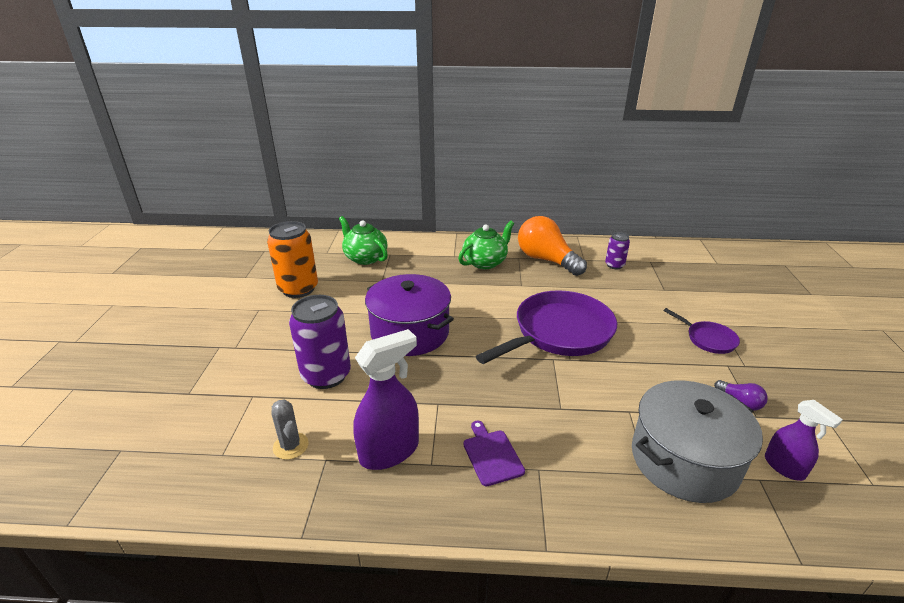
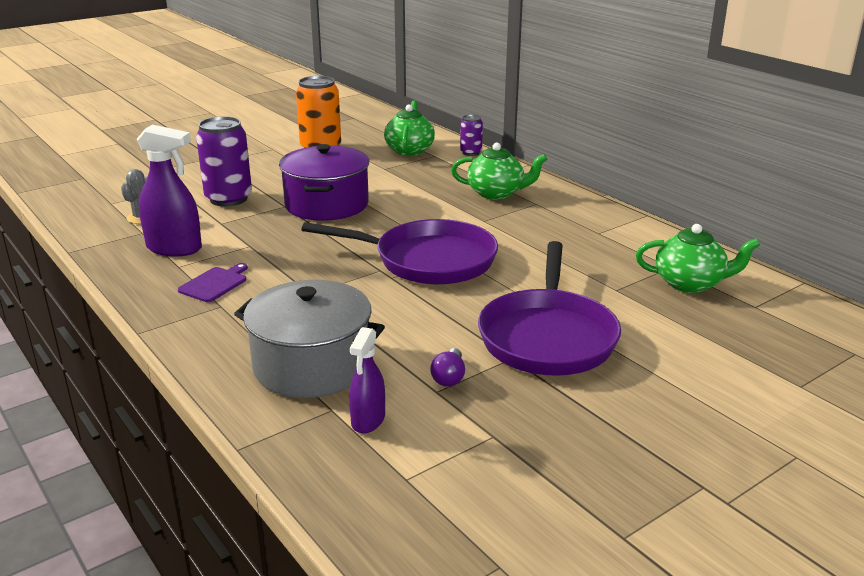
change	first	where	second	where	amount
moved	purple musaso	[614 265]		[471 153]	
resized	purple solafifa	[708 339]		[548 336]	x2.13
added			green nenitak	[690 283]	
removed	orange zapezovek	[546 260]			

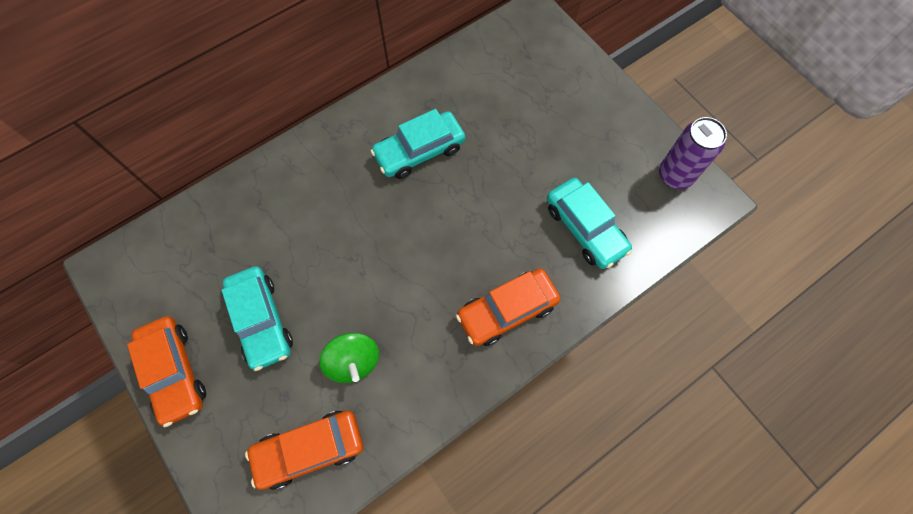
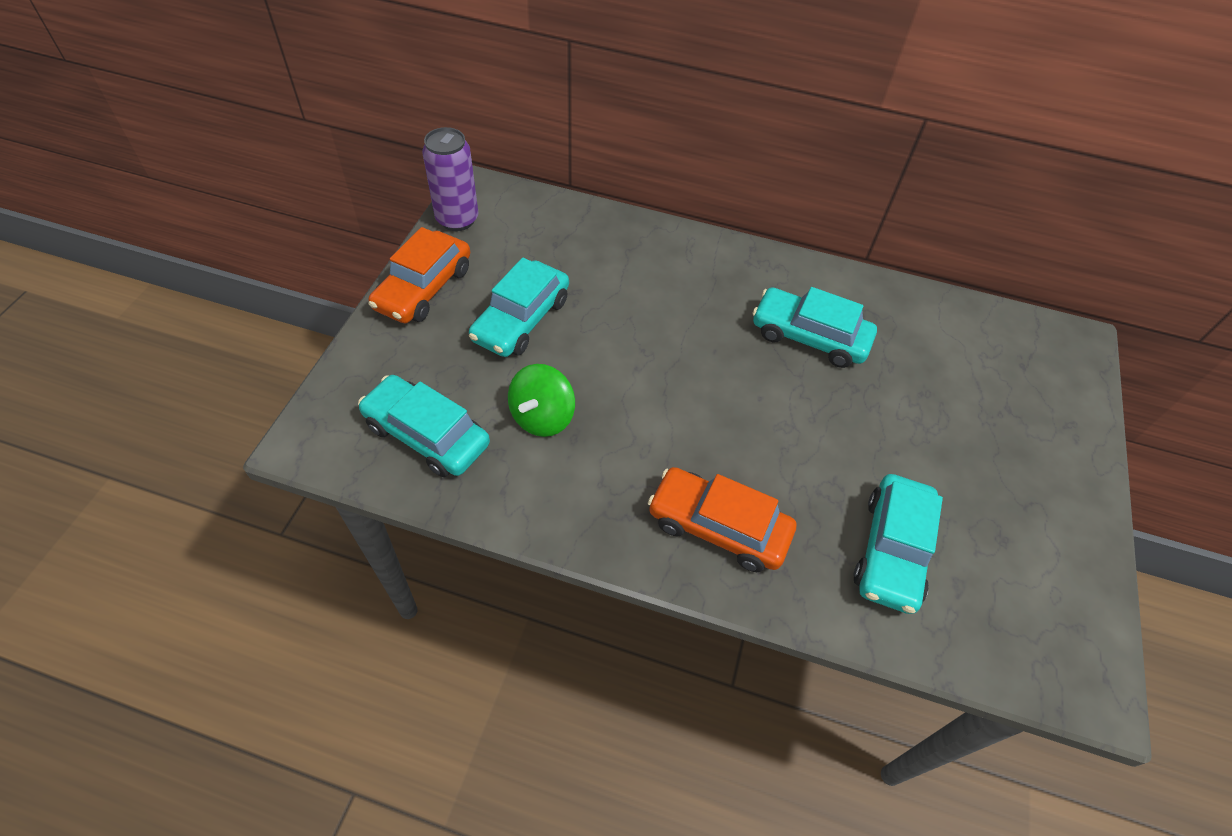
change	first	where	second	where	amount
recoloured	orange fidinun	[309 449]	turquoise fidinun	[427 435]	
moved	purple musaso	[675 175]		[457 219]	

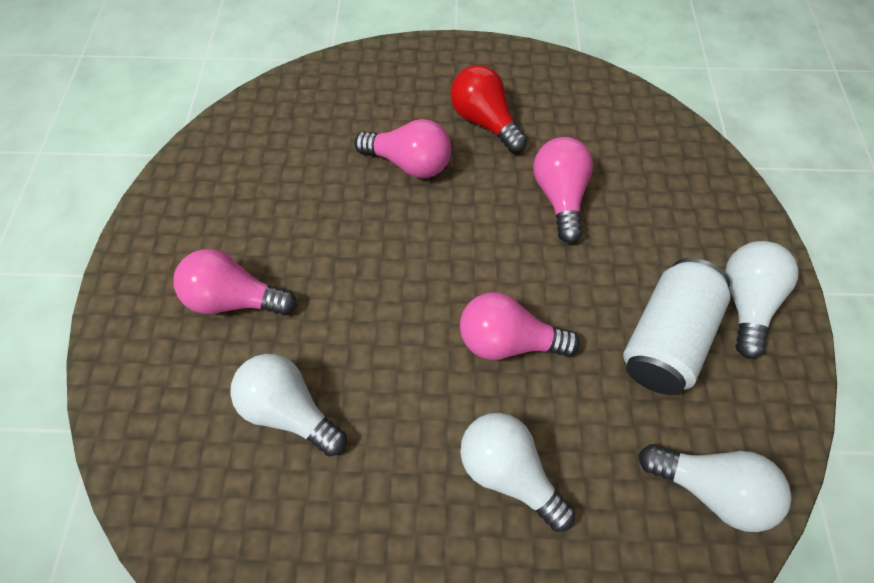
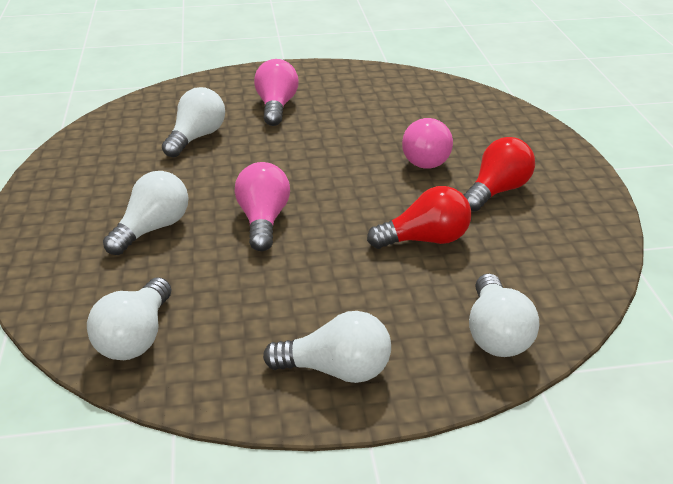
change	first	where	second	where	amount
recoloured	pink zapezovek	[559 197]	red zapezovek	[425 239]	
added			white zapezovek	[496 334]	
removed	white musaso	[666 339]			

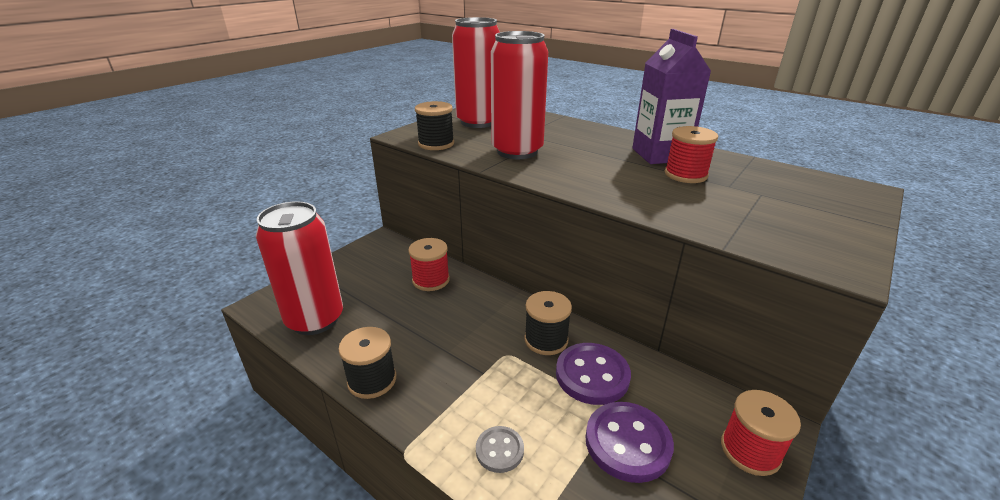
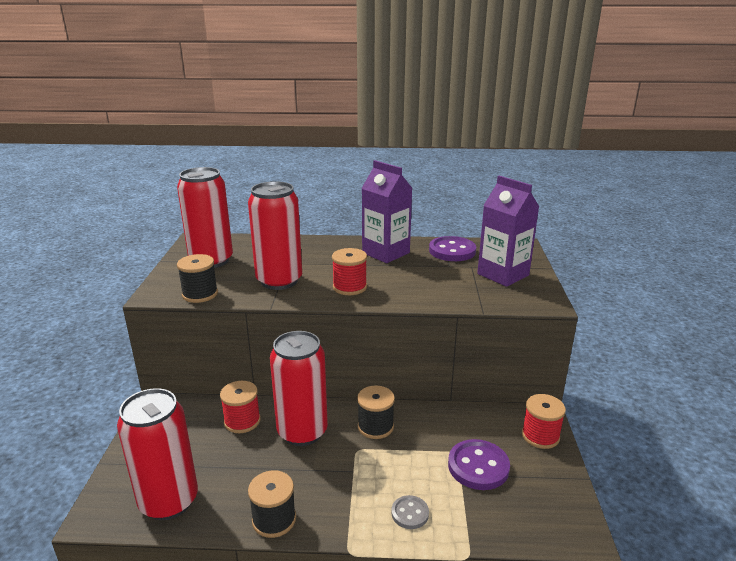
change	first	where	second	where	amount
added			red musaso	[302 432]	
moved	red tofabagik	[685 175]		[349 287]	
moved	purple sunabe	[592 375]		[452 251]	
added			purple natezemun	[503 275]	

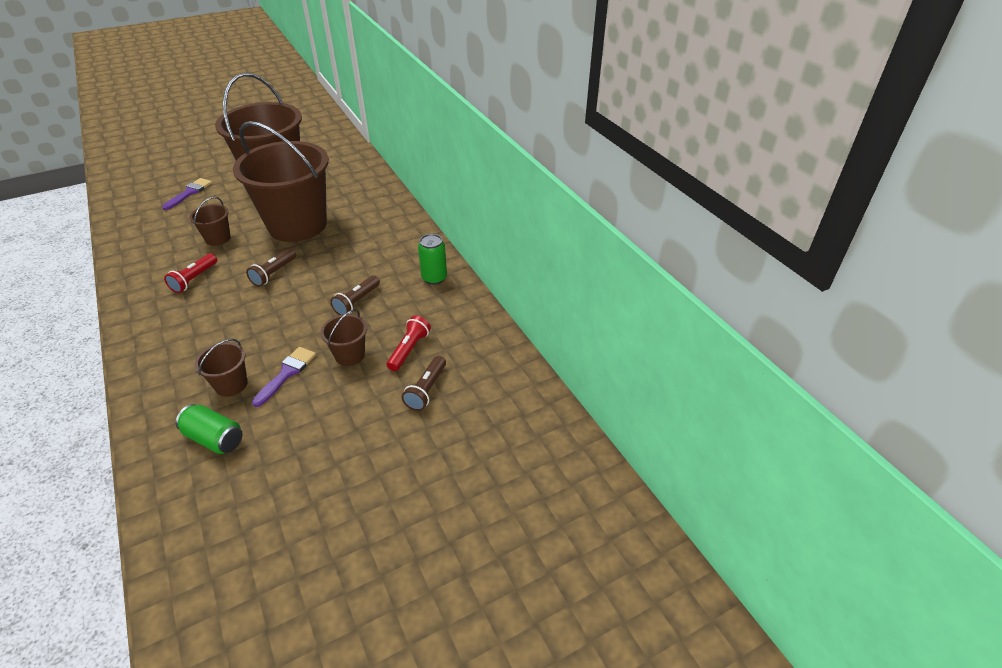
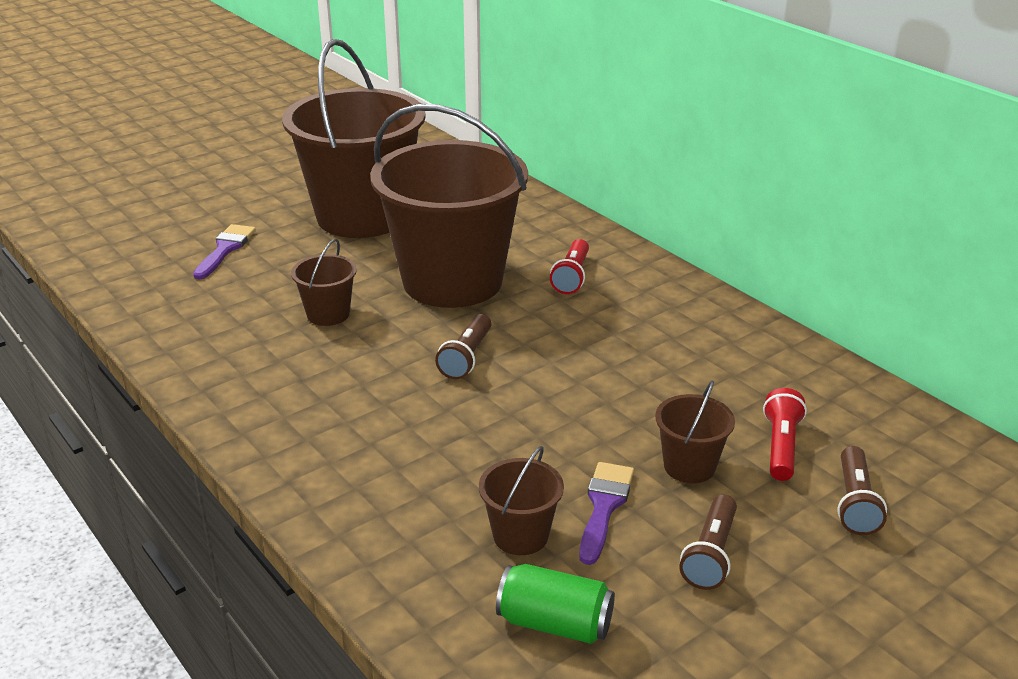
change	first	where	second	where	amount
moved	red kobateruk	[194 279]		[572 277]	
moved	brown kobateruk	[357 302]		[710 554]	
removed	green musaso	[434 278]			

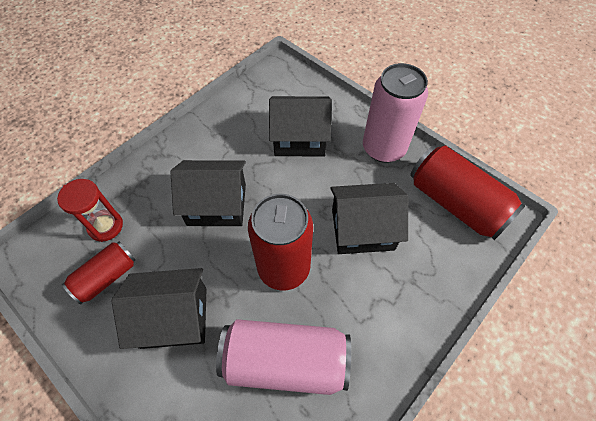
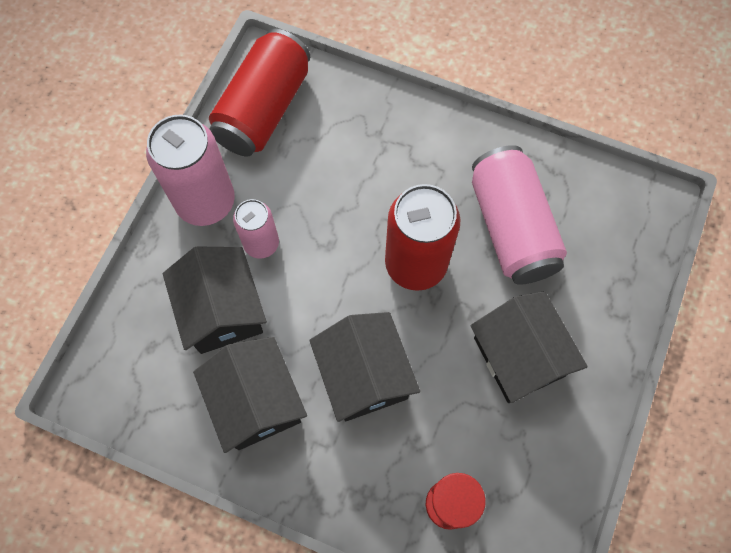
change	first	where	second	where	amount
moved	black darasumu	[362 229]		[256 402]	
added			pink musaso	[261 244]	
removed	red musaso	[106 277]			

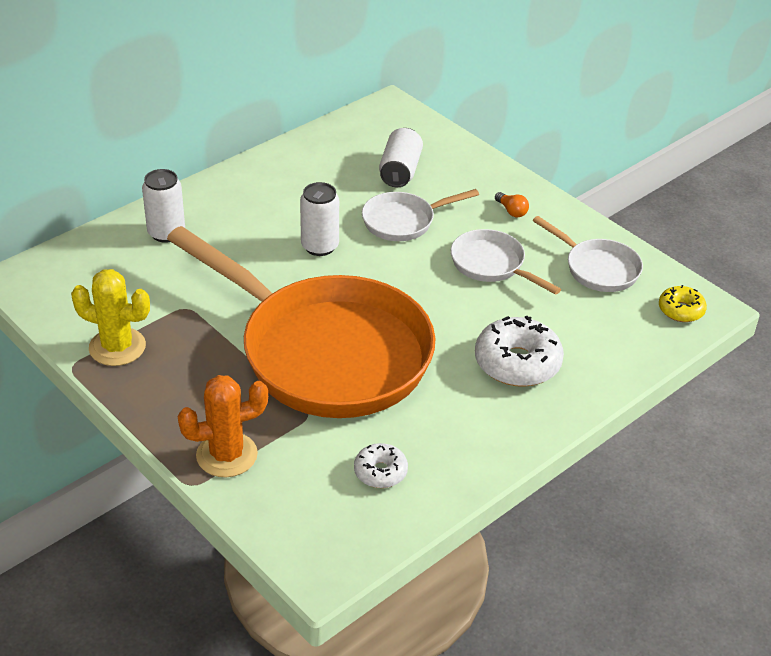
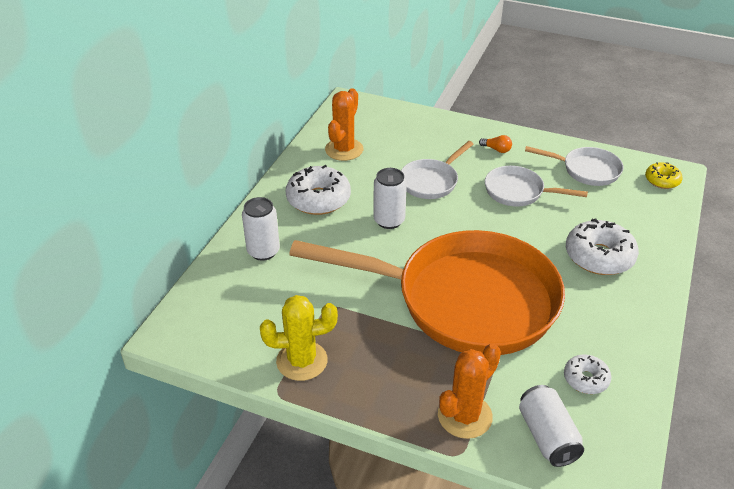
change	first	where	second	where	amount
added			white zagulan	[318 199]	
added			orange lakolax	[344 150]	
moved	white musaso	[400 171]		[547 436]	

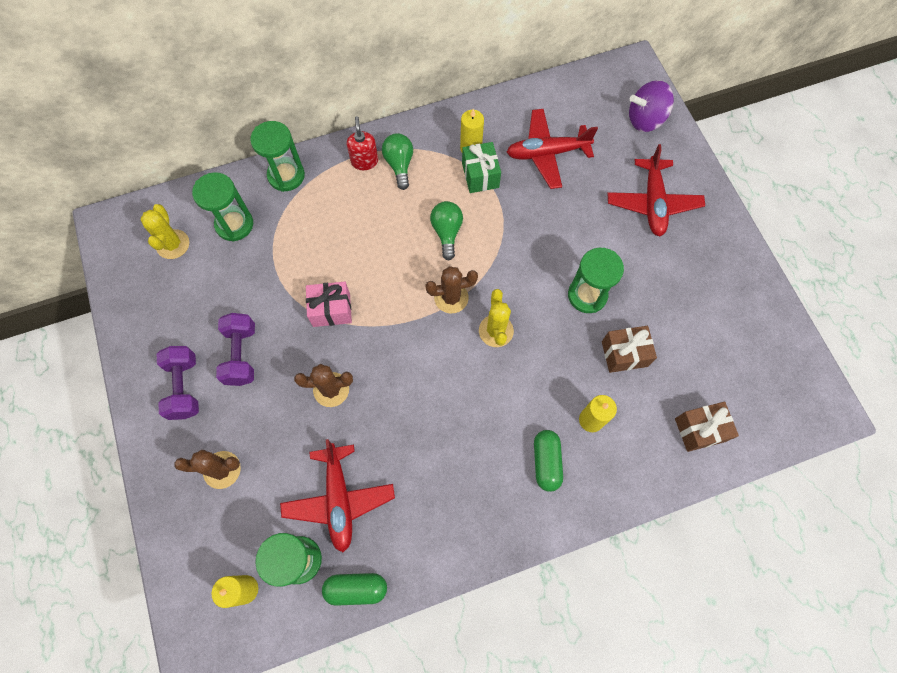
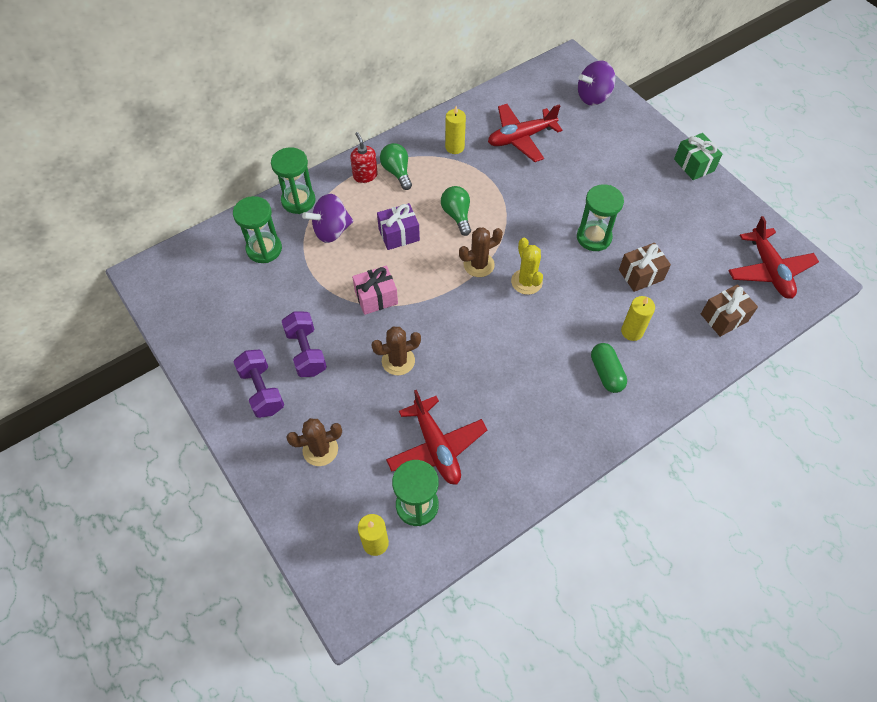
change	first	where	second	where	amount
added			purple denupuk	[331 231]	
added			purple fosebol	[399 234]	
moved	green fosebol	[480 175]		[694 165]	
moved	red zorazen	[652 203]		[769 270]	
removed	yellow lakolax	[173 244]			
removed	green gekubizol	[356 588]			

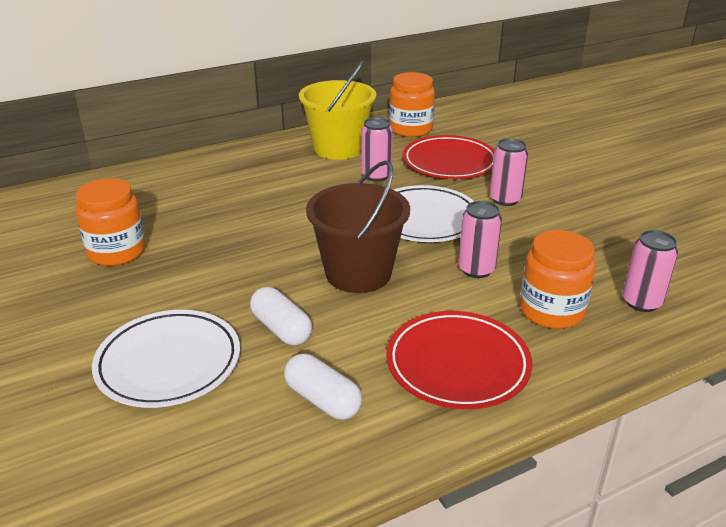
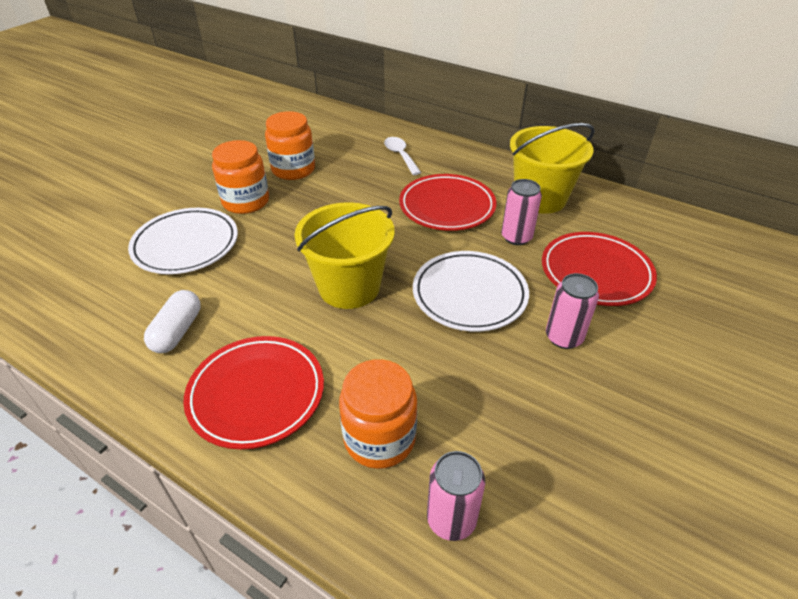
change	first	where	second	where	amount
moved	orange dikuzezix	[410 129]		[246 202]	
recoloured	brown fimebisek	[358 273]	yellow fimebisek	[349 287]	
added			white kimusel	[400 156]	
added			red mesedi	[447 206]	
removed	white gekubizol	[281 329]			
removed	pink musaso	[476 269]			

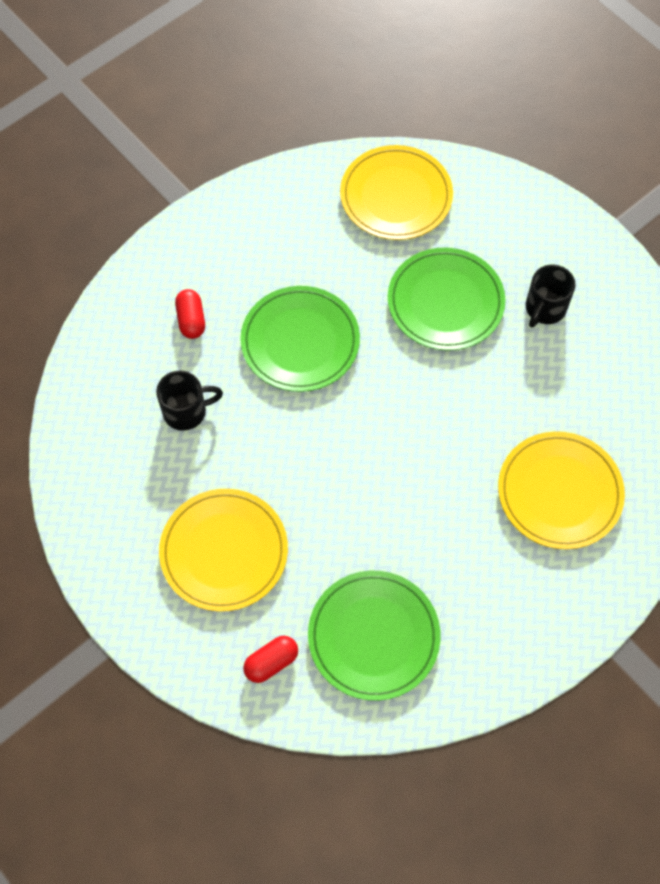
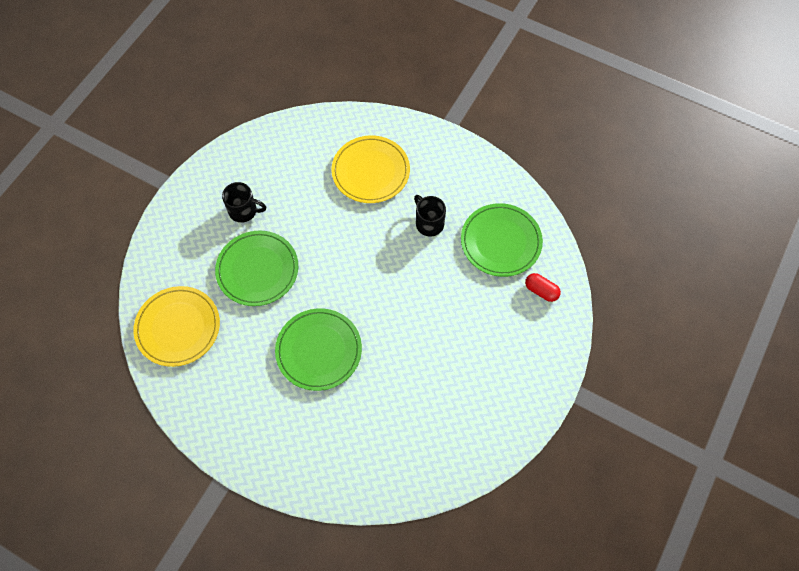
change	first	where	second	where	amount
moved	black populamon	[186 411]		[429 223]	
removed	yellow mesedi	[224 551]			
removed	red gekubizol	[191 320]			

